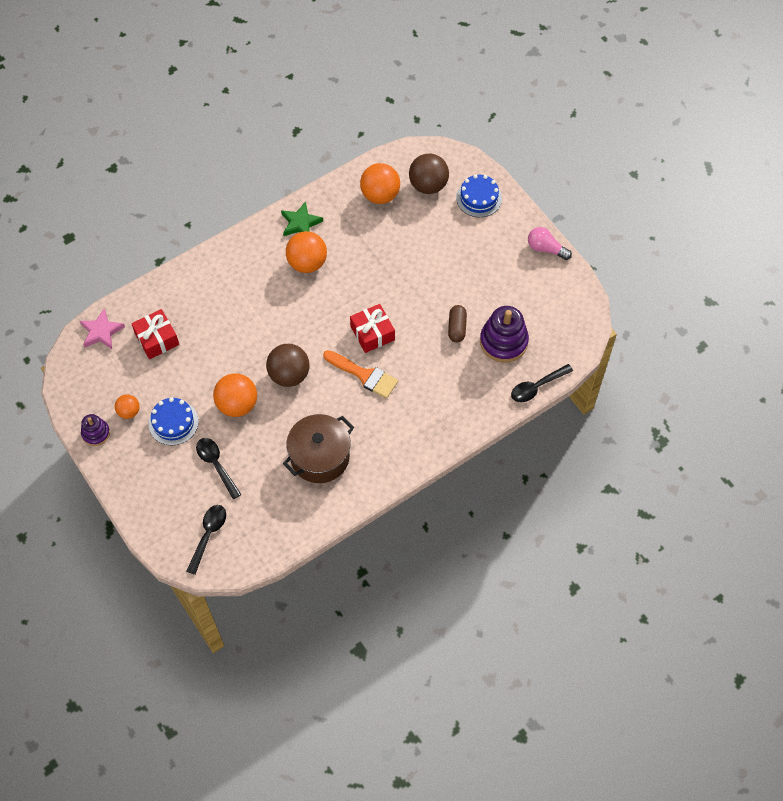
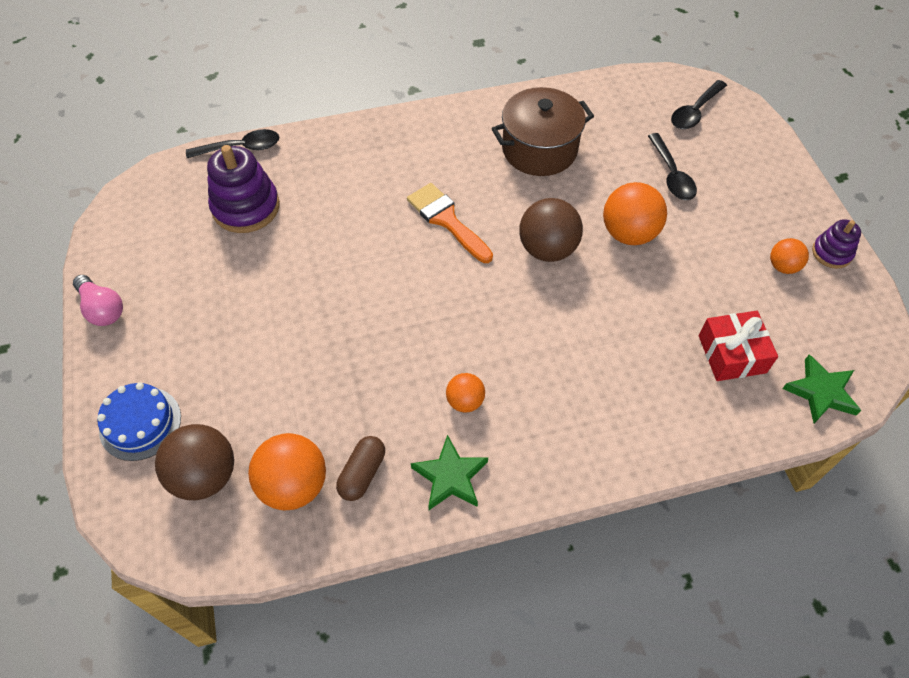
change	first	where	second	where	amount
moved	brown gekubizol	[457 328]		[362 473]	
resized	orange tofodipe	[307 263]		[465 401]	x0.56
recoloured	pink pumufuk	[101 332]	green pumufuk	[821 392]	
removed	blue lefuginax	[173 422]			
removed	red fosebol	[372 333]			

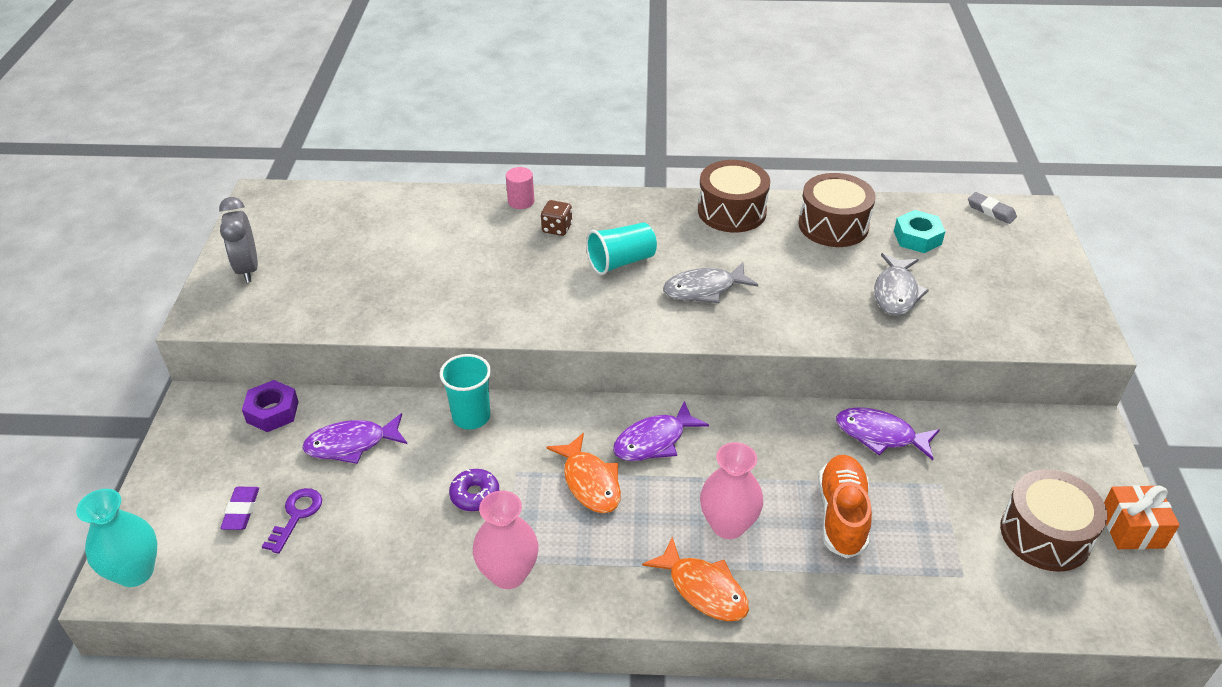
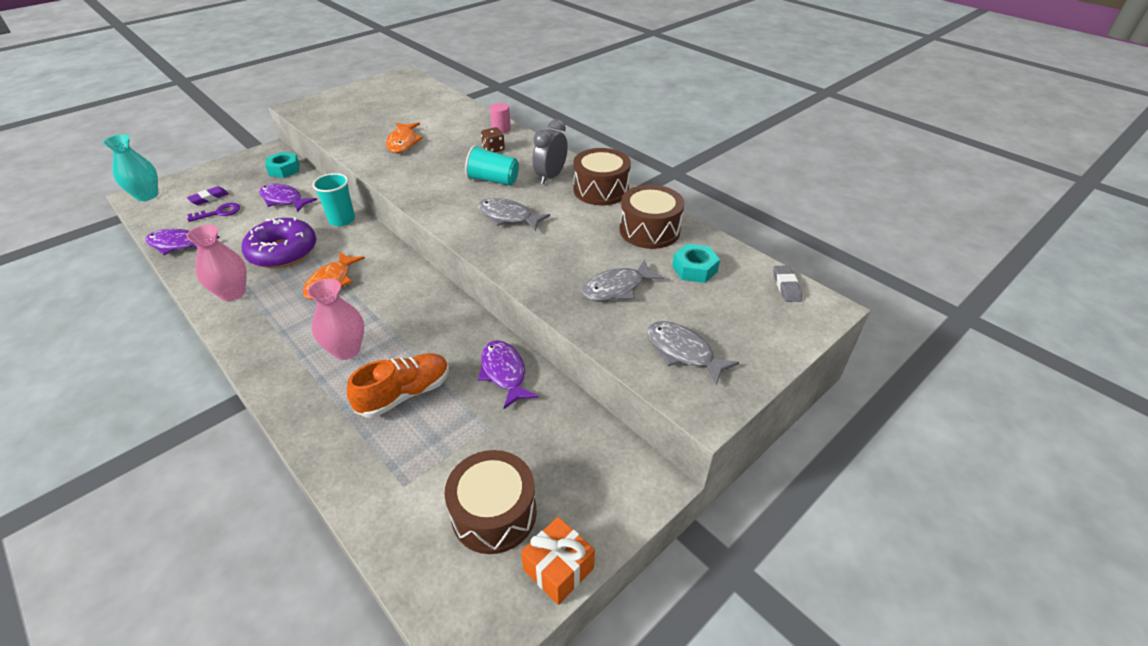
change	first	where	second	where	amount
moved	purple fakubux	[654 441]		[178 245]	
resized	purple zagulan	[475 495]		[283 252]	x2.06
recoloured	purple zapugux	[272 412]	turquoise zapugux	[284 169]	
moved	orange fakubux	[703 589]		[403 142]	
moved	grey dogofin	[247 269]		[550 176]	
added			grey fakubux	[683 352]	

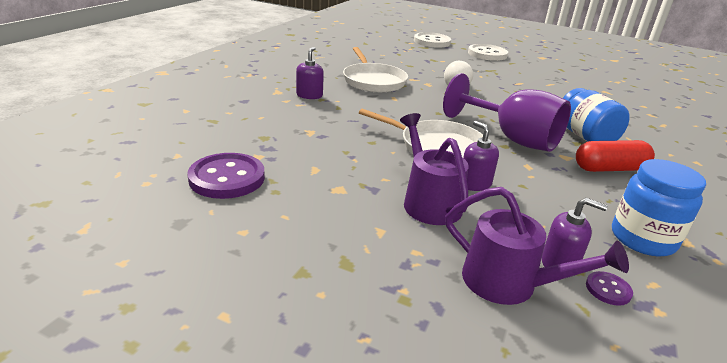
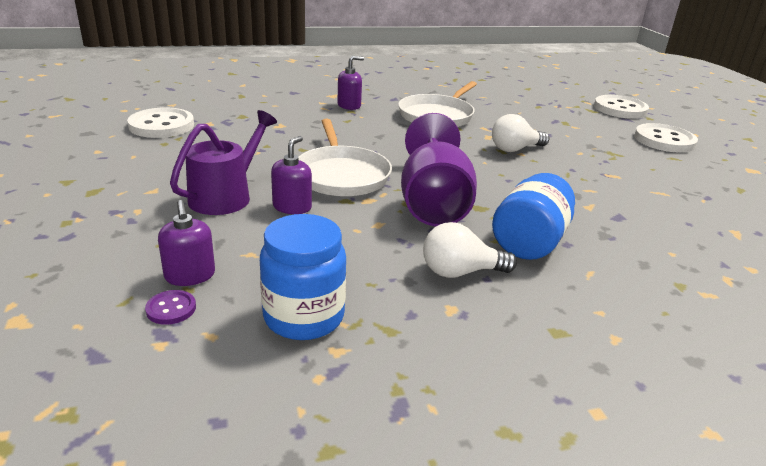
change	first	where	second	where	amount
recoloured	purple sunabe	[227 178]	white sunabe	[161 125]	
replaced	red gekubizol	[609 169]	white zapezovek	[460 272]	
removed	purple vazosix	[509 283]			

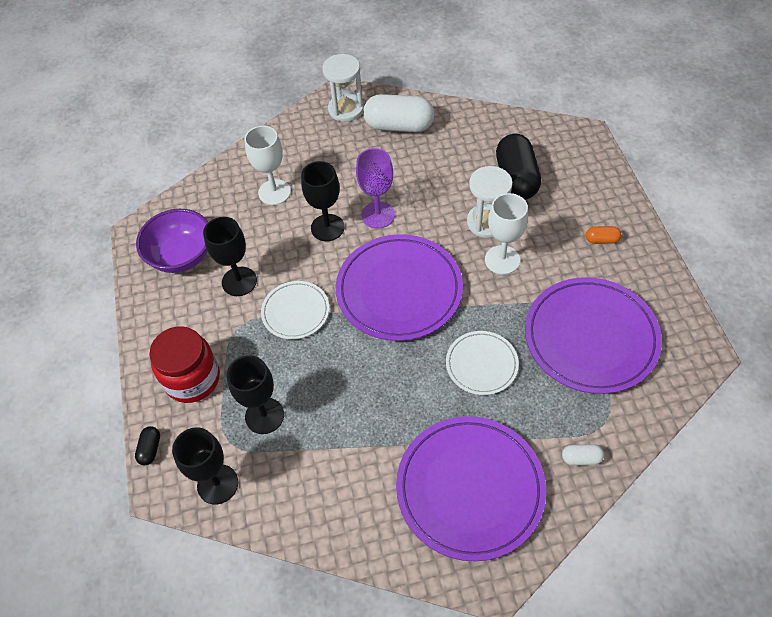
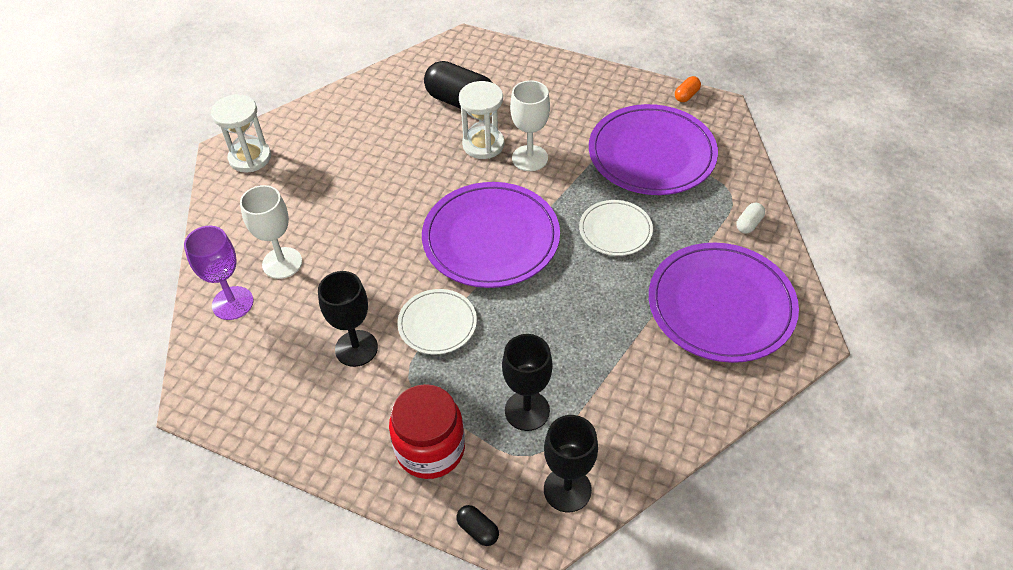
change	first	where	second	where	amount
moved	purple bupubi	[378 215]		[232 303]	
moved	orange gekubizol	[601 240]		[686 95]	
removed	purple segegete	[181 256]			
removed	black bupubi	[327 227]			
removed	white gekubizol	[399 126]			

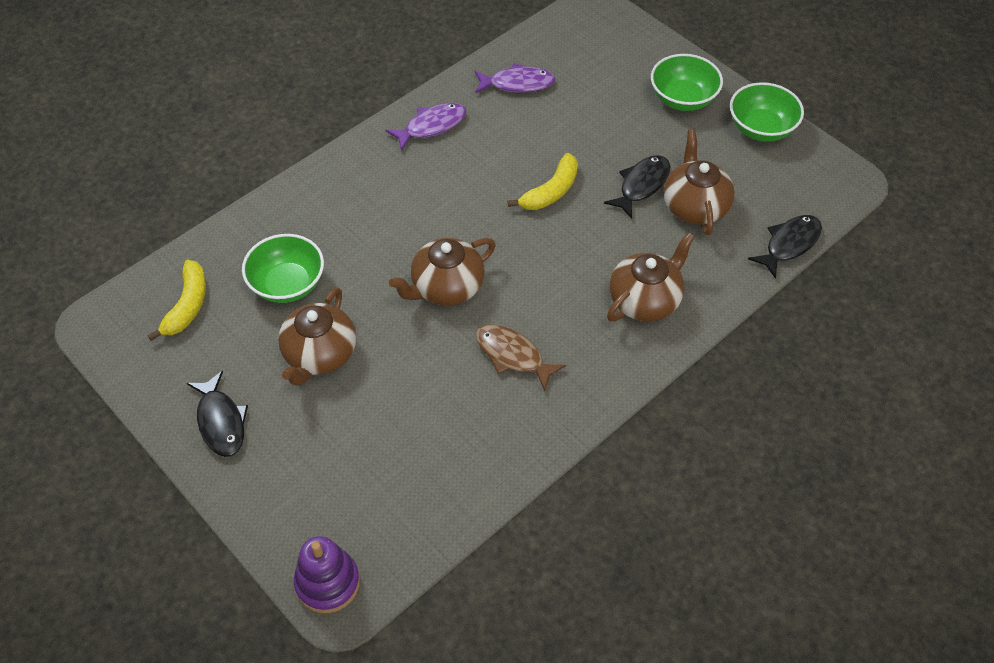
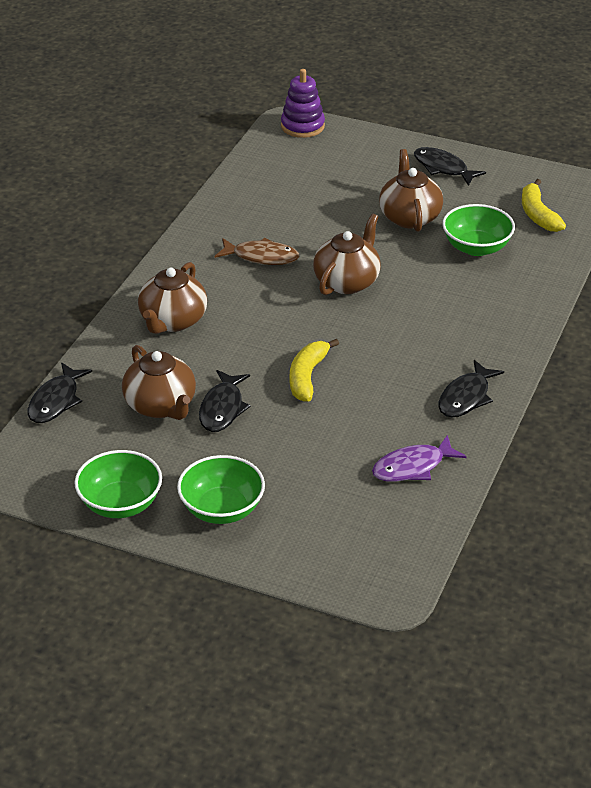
change	first	where	second	where	amount
recoloured	purple fakubux	[431 126]	black fakubux	[466 397]	

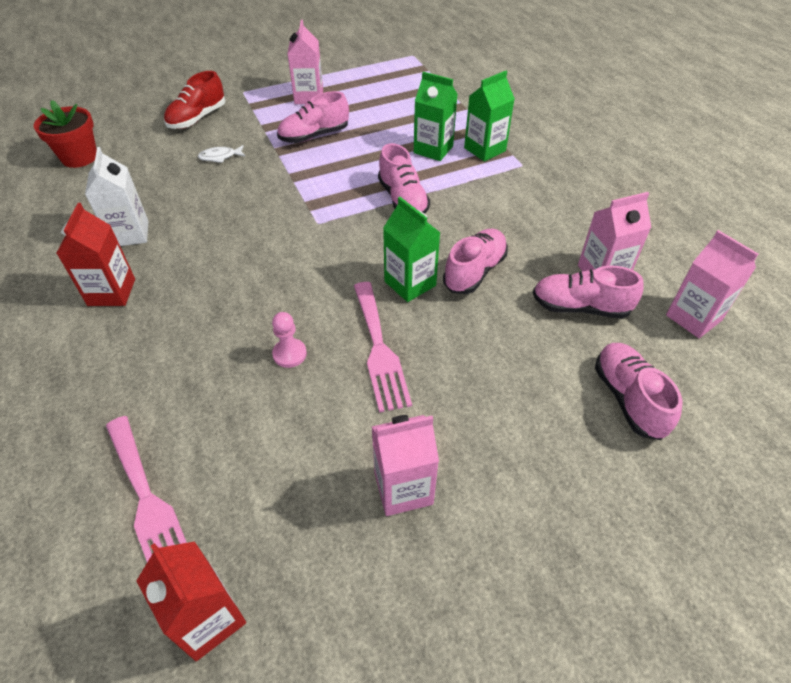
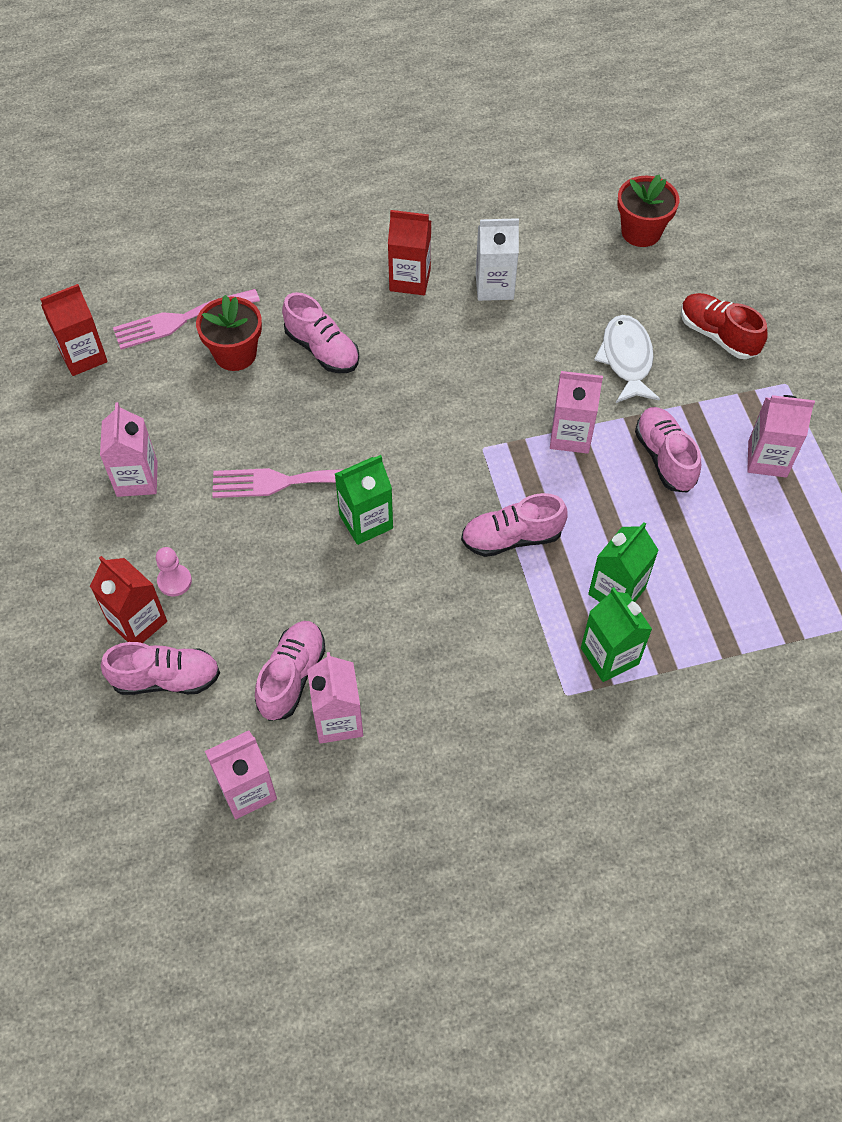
change	first	where	second	where	amount
added			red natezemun	[137 622]	
moved	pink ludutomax	[289 354]		[174 581]	
added			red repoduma	[235 354]	
moved	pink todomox	[474 271]		[322 349]	
added			pink natezemun	[570 435]	
resized	white fakubux	[220 157]		[626 359]	x1.88

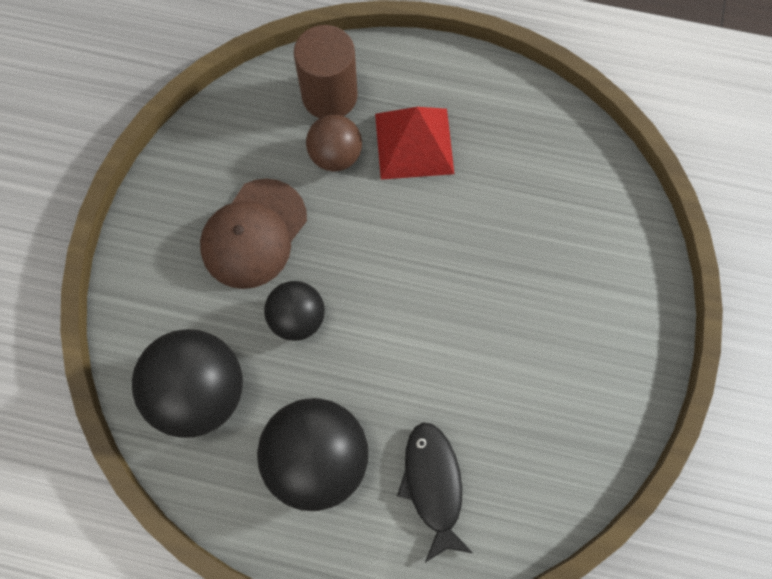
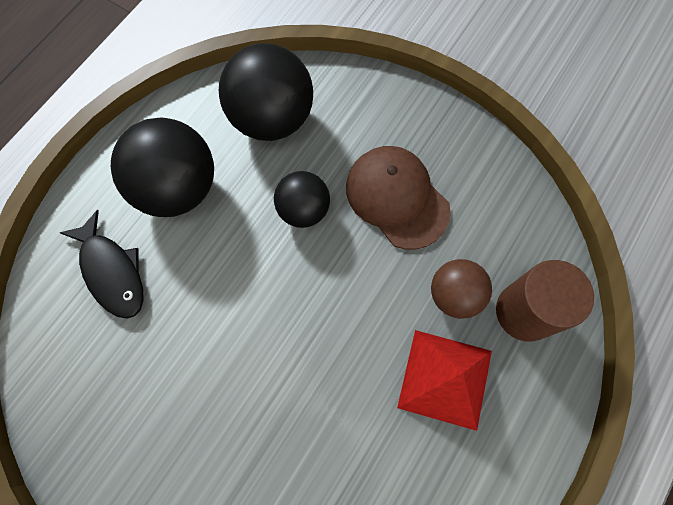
change	first	where	second	where	amount
turned	black fakubux	[433 485]		[112 272]	45 degrees clockwise

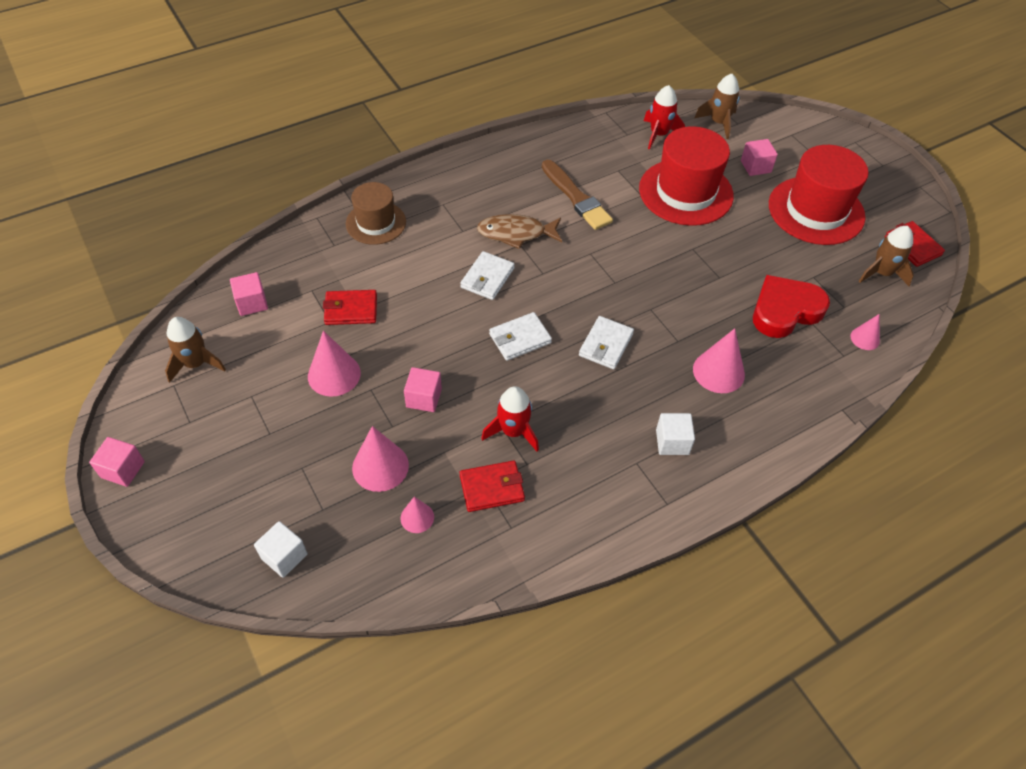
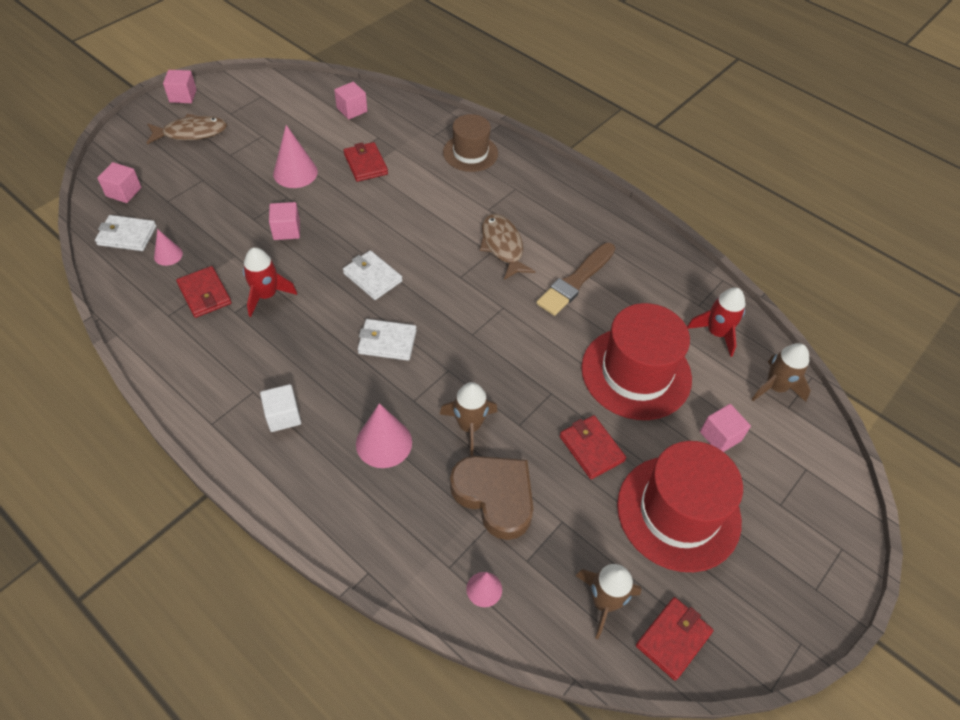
change	first	where	second	where	amount
moved	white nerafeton	[487 278]		[127 235]	
recoloured	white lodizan	[284 556]	pink lodizan	[124 192]	
added			brown fakubux	[191 133]	
moved	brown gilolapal	[196 364]		[469 426]	
recoloured	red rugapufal	[785 310]	brown rugapufal	[495 496]	
added			red nerafeton	[591 448]	
removed	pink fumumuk	[380 466]			

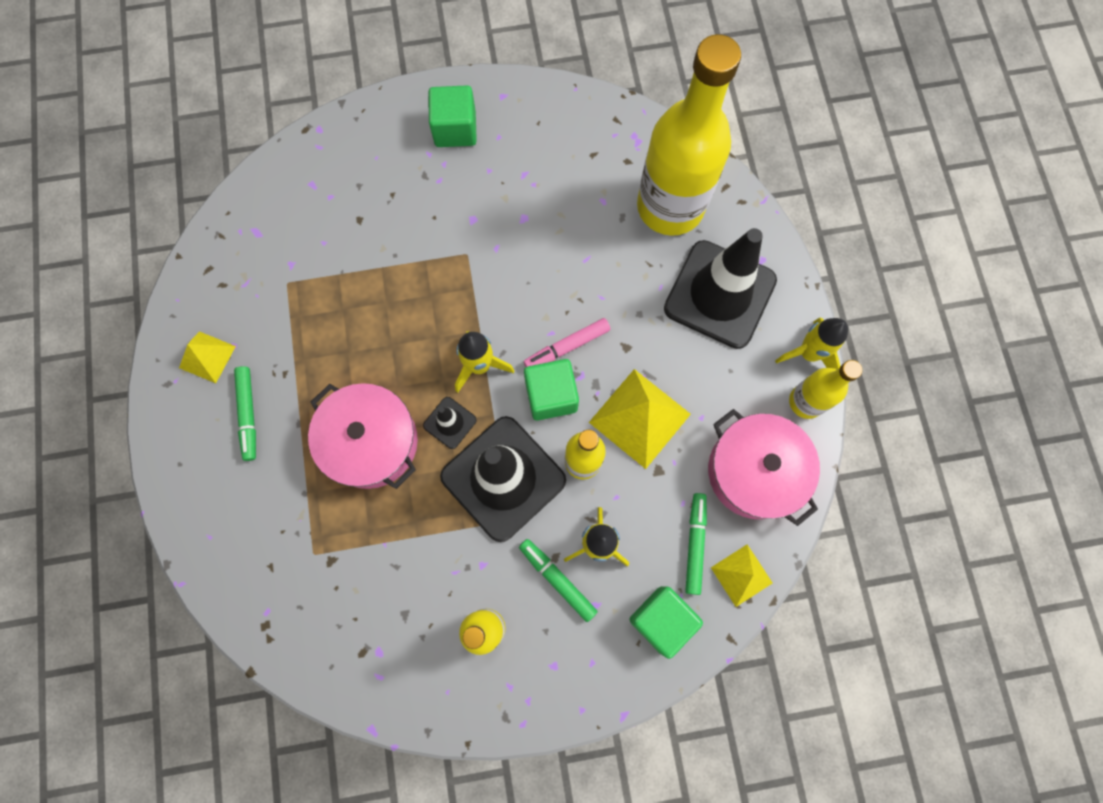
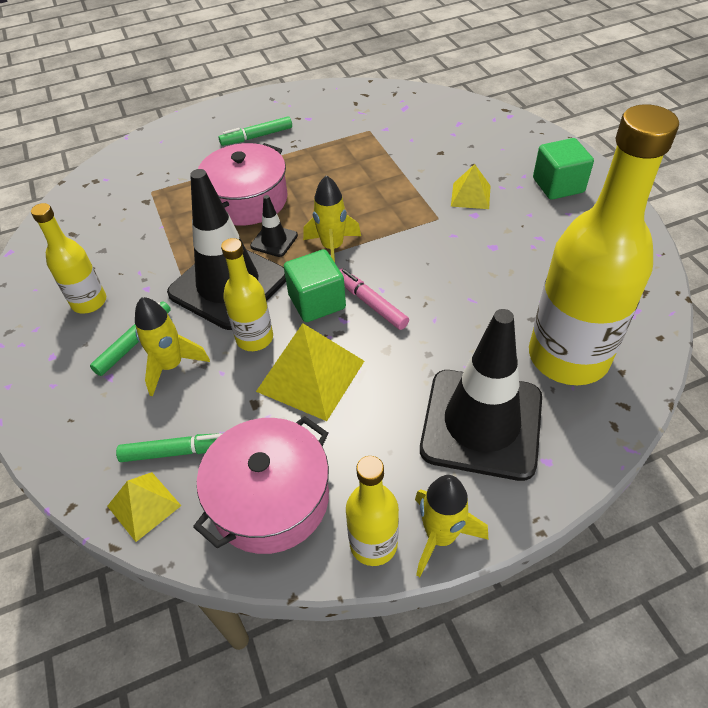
change	first	where	second	where	amount
moved	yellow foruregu	[207 357]		[470 195]	
removed	green lodizan	[661 619]			

